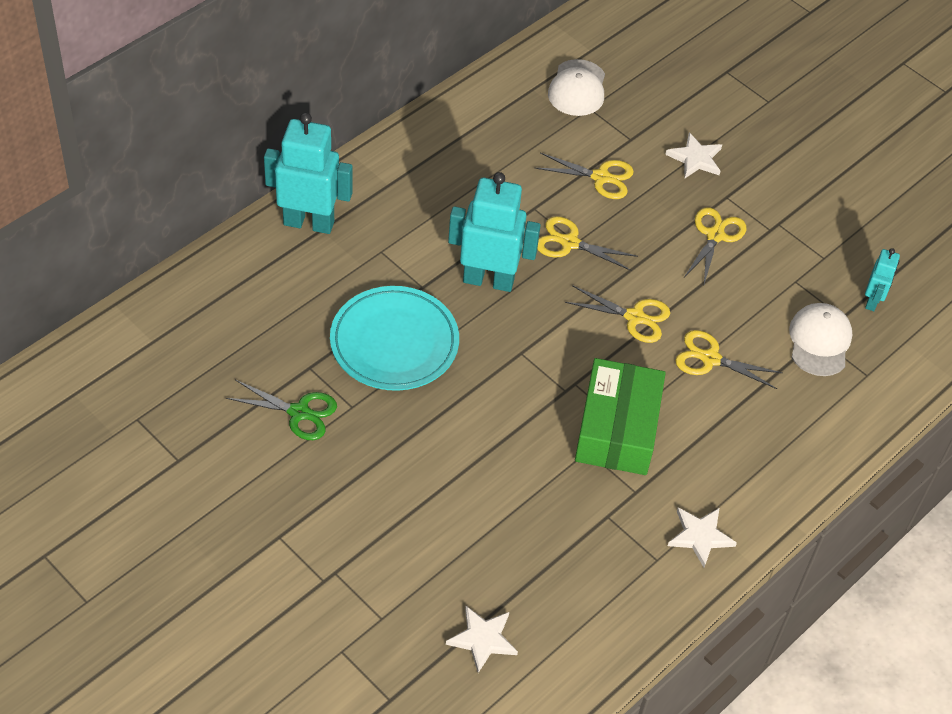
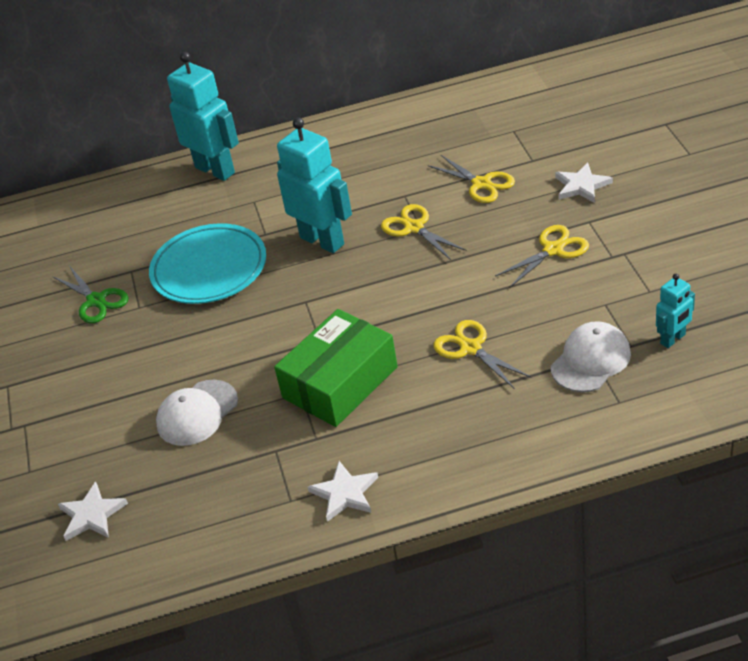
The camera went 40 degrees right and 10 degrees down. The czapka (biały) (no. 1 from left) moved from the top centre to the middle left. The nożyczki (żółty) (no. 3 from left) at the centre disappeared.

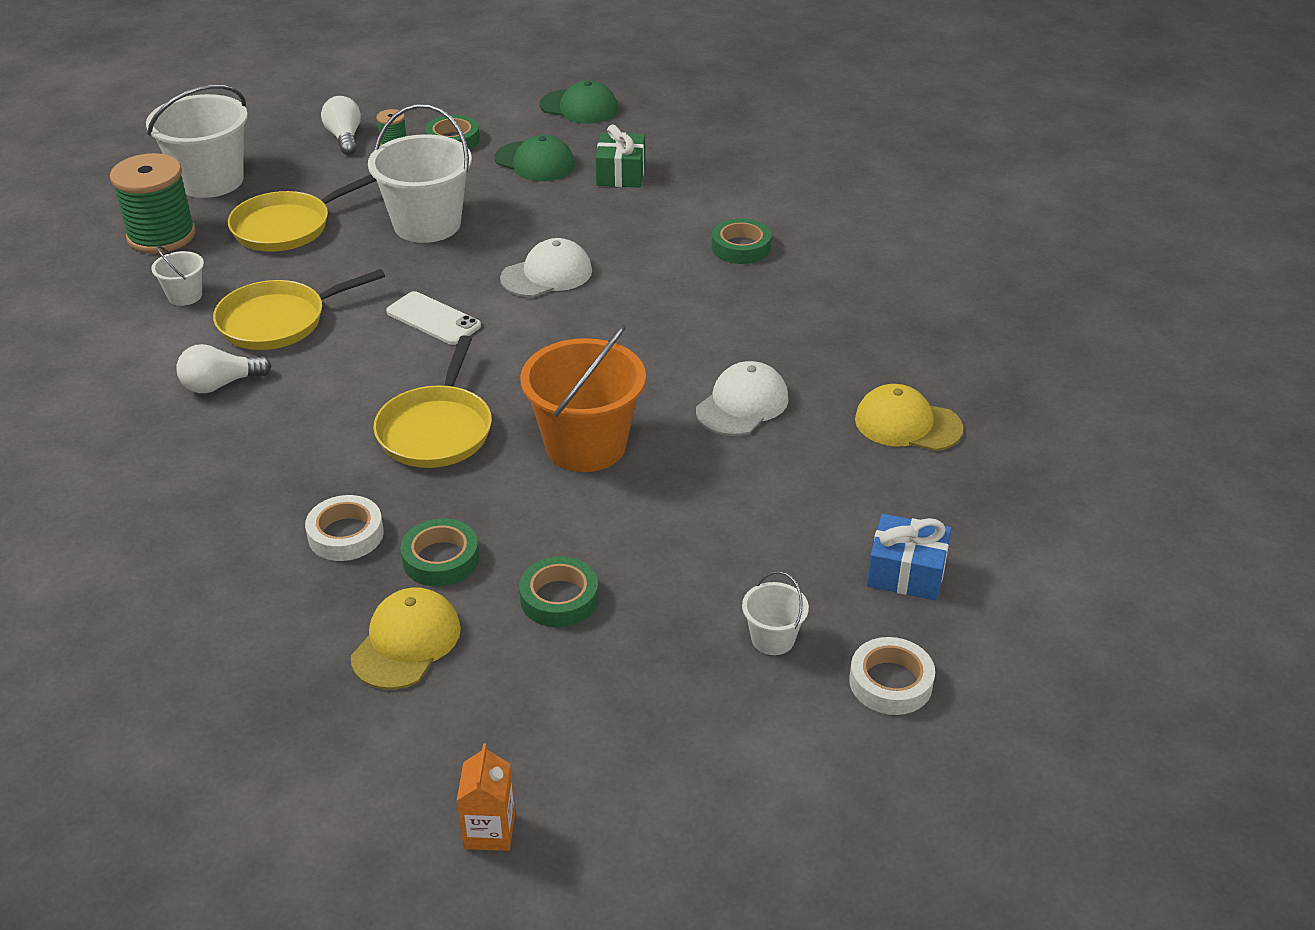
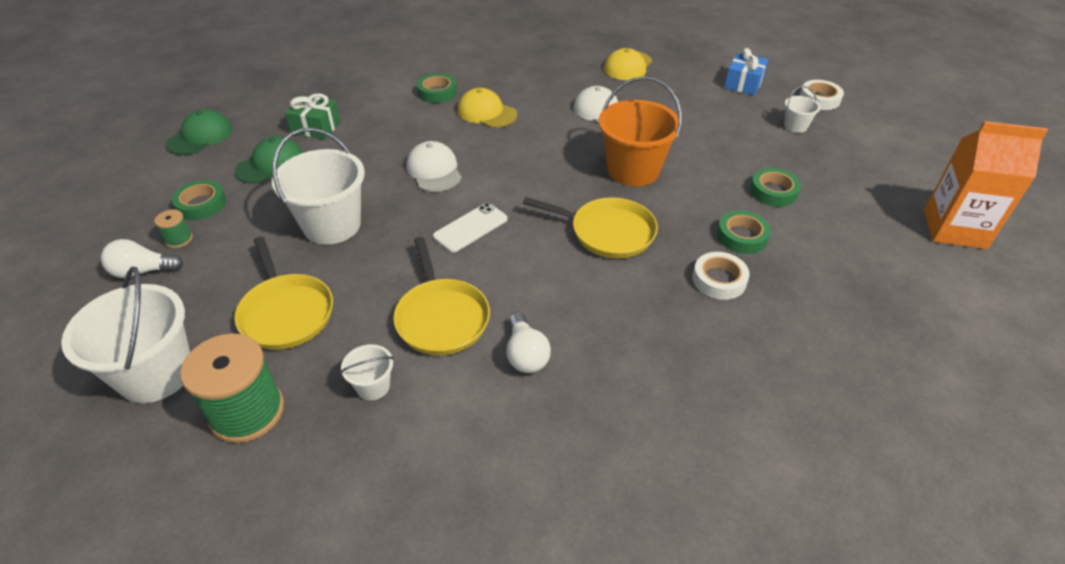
The camera went 80 degrees left and 5 degrees up. The czapka (żółty) (no. 1 from left) moved from the bottom left to the top centre. The karton mleka (pomarańczowy) at the bottom centre changed to 2.04 times the size.

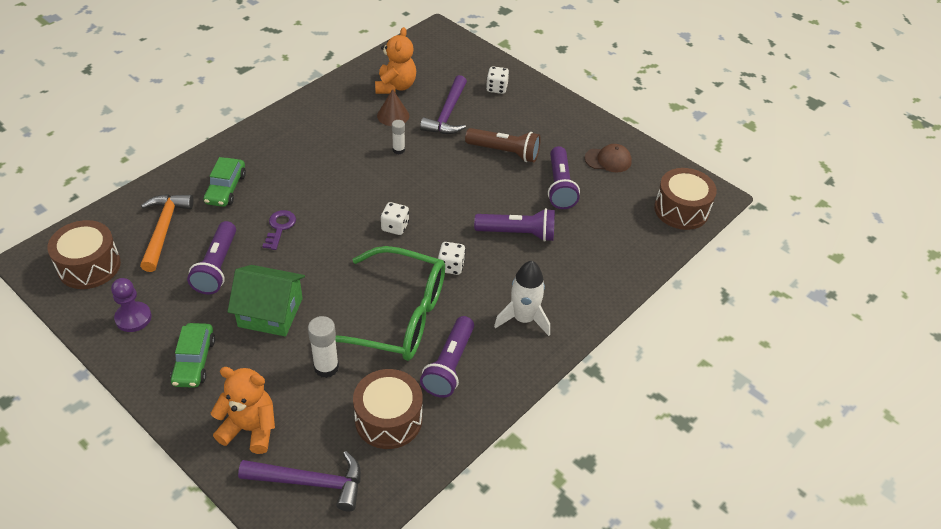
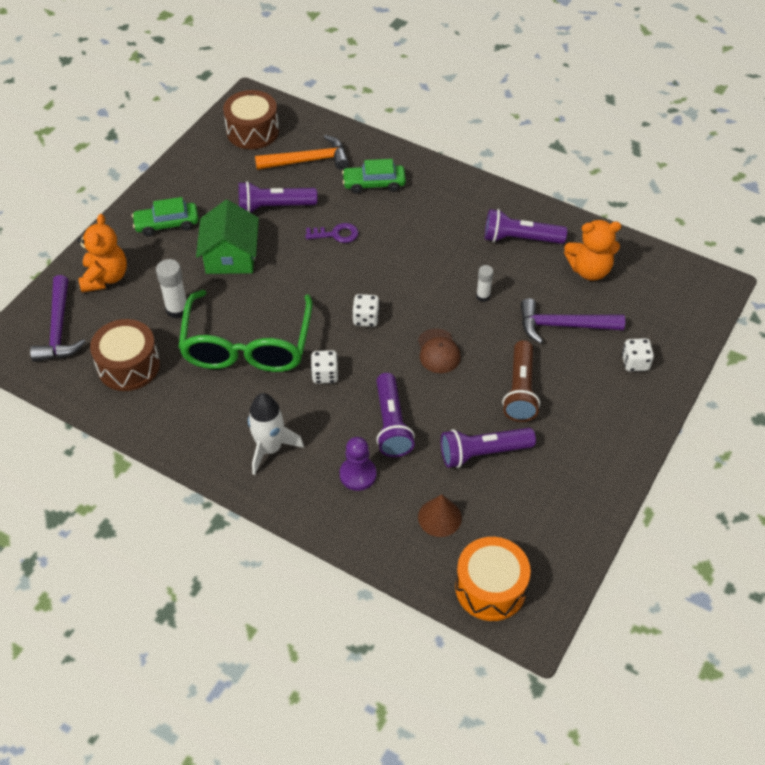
The camera went 80 degrees right and 5 degrees up. The stożek (brązowy) moved from the top centre to the bottom centre. The czapka (brązowy) moved from the top centre to the centre. The bęben (brązowy) (no. 3 from left) at the middle right became the bęben (pomarańczowy) at the bottom centre. The pionek (fioletowy) moved from the middle left to the centre. The latarka (fioletowy) (no. 2 from left in the first image) moved from the bottom centre to the top right.

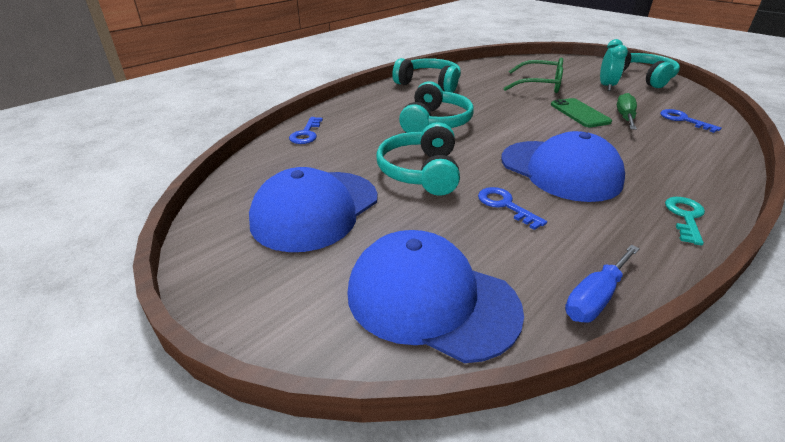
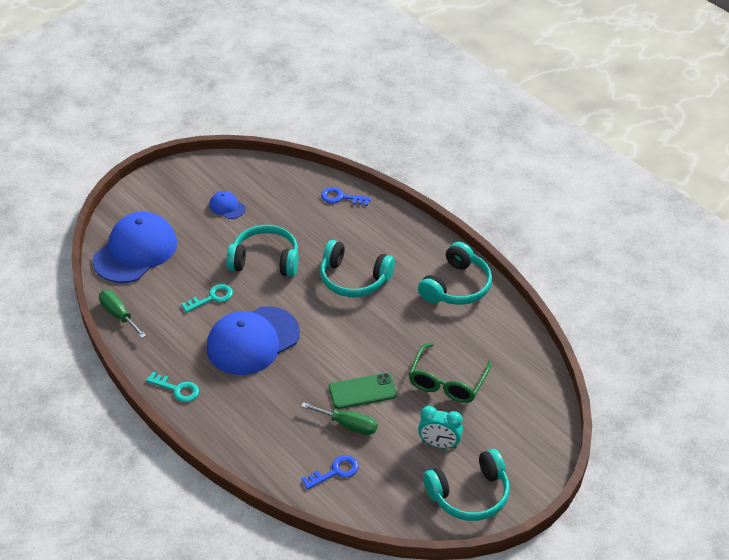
The camera went 95 degrees right and 10 degrees up. The czapka (niebieski) (no. 1 from left in the first image) at the centre changed to 0.43 times the size. The klucz (niebieski) (no. 2 from left) at the centre became the klucz (turkusowy) (no. 2 from left) at the middle left. The śrubokręt (niebieski) at the middle right became the śrubokręt (zielony) (no. 1 from left) at the middle left.

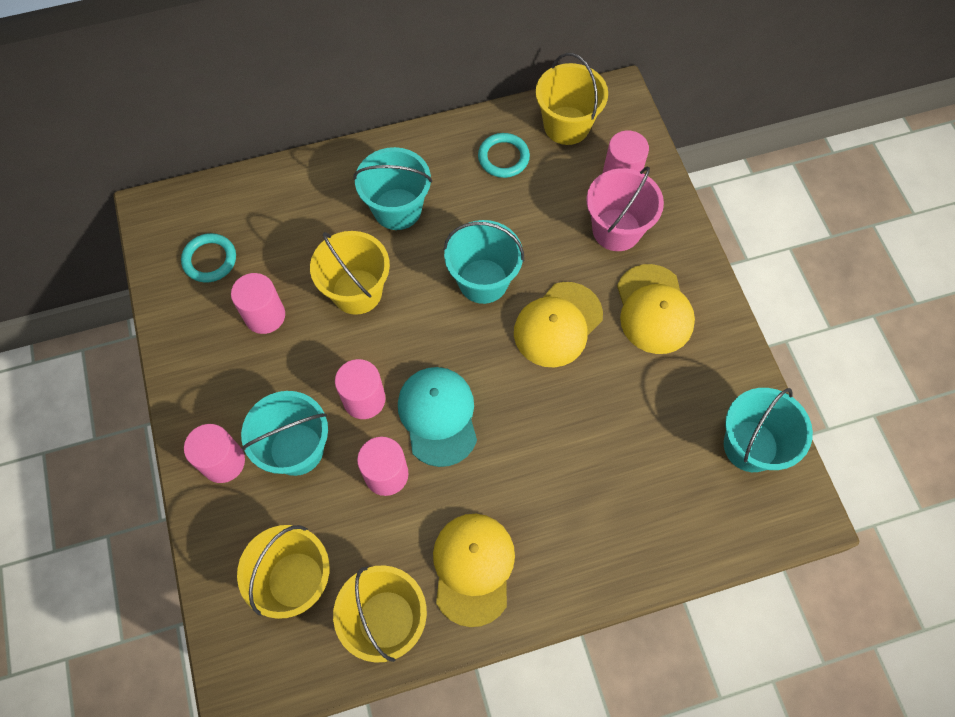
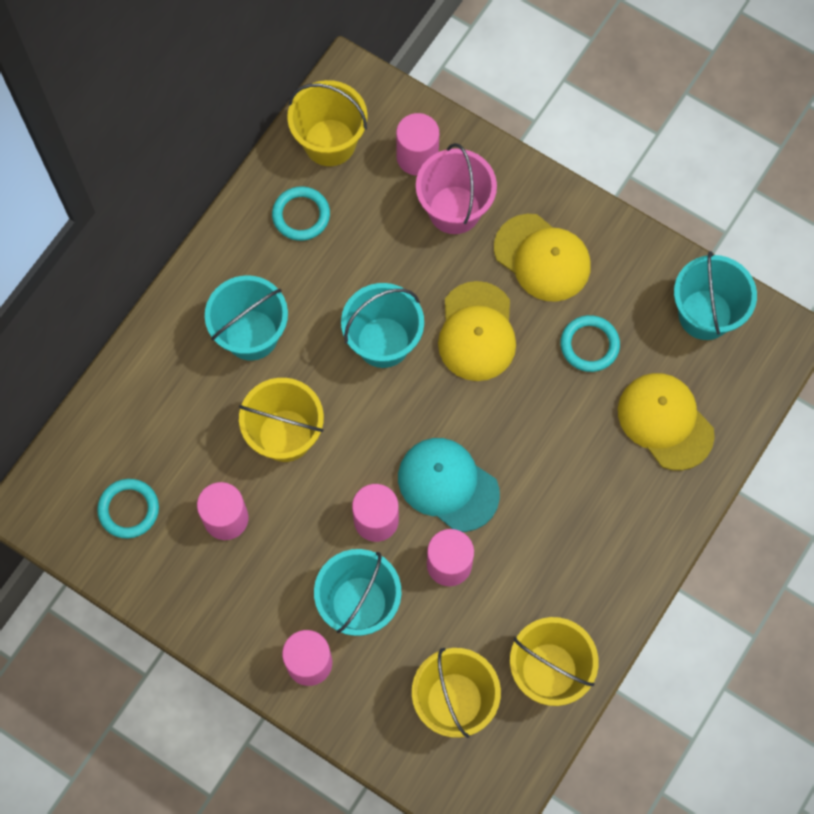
The camera went 40 degrees left and 5 degrees up. The czapka (żółty) (no. 1 from left in the first image) moved from the bottom centre to the middle right. The pierścień (turkusowy) (no. 3 from left) at the middle right appeared.

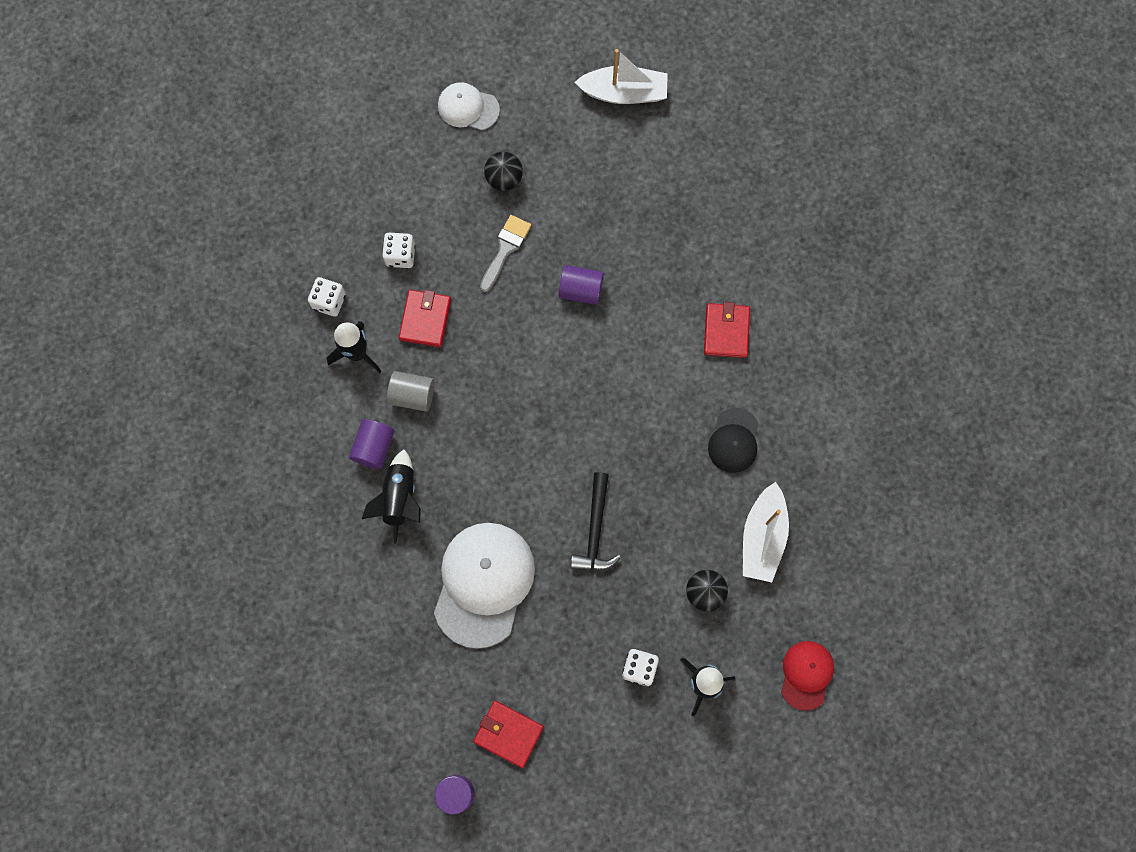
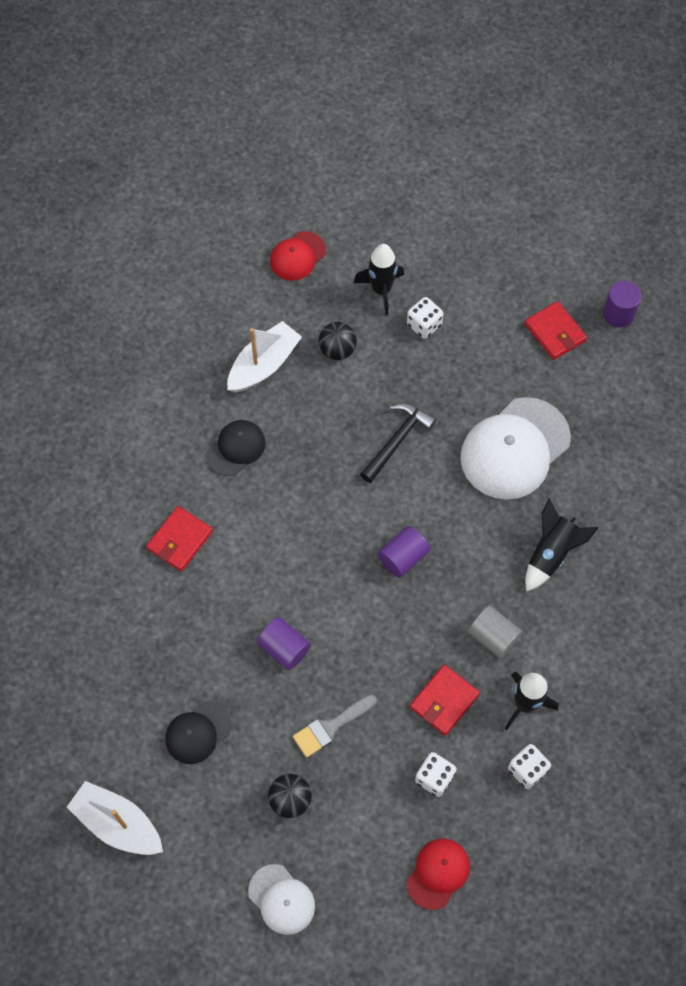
The camera went 150 degrees left and 10 degrees down. The walec (fioletowy) (no. 1 from left in the first image) moved from the middle left to the centre. The czapka (czarny) (no. 1 from left) at the bottom left appeared. The czapka (czerwony) (no. 2 from left) at the bottom centre appeared.

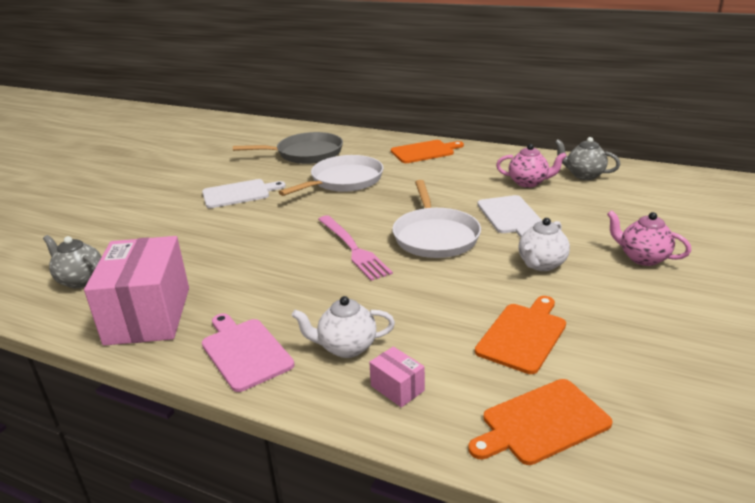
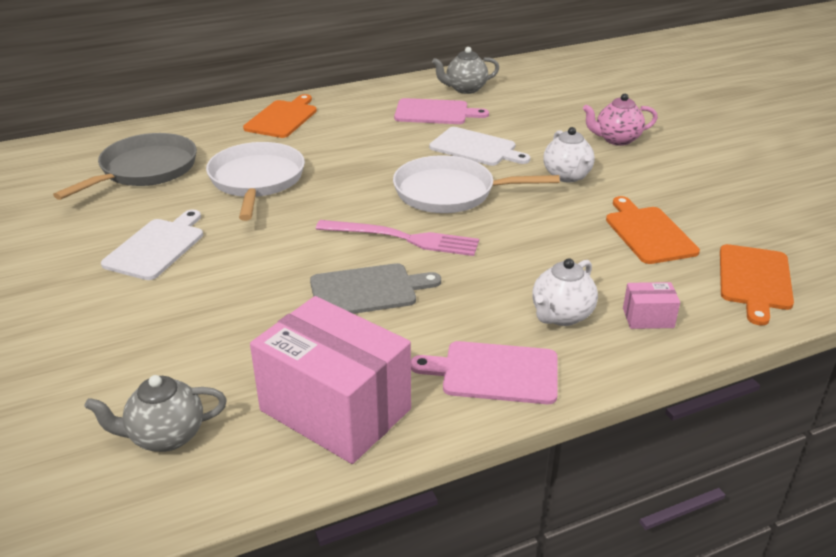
The camera went 50 degrees left and 5 degrees up. The imbryk (różowy) (no. 1 from left) at the top right was replaced by the deska do krojenia (różowy) (no. 1 from left) at the top centre. The patelnia (biały) (no. 2 from left) at the centre turned 150 degrees clockwise. The deska do krojenia (szary) at the centre appeared.

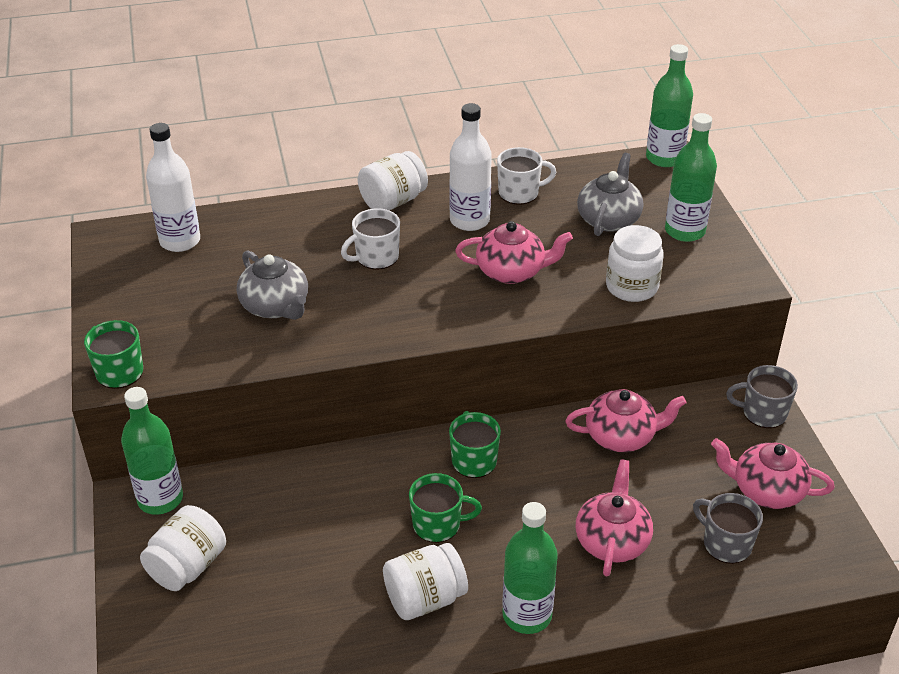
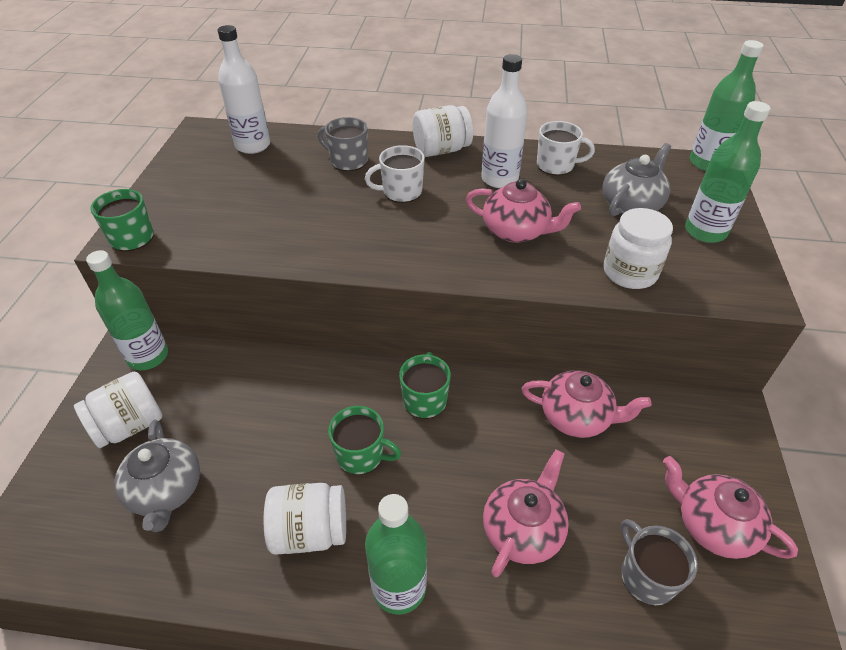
The camera went 20 degrees right and 5 degrees up. The imbryk (szary) (no. 1 from left) moved from the middle left to the bottom left. The kubek (szary) (no. 2 from left in the first image) moved from the middle right to the top centre.

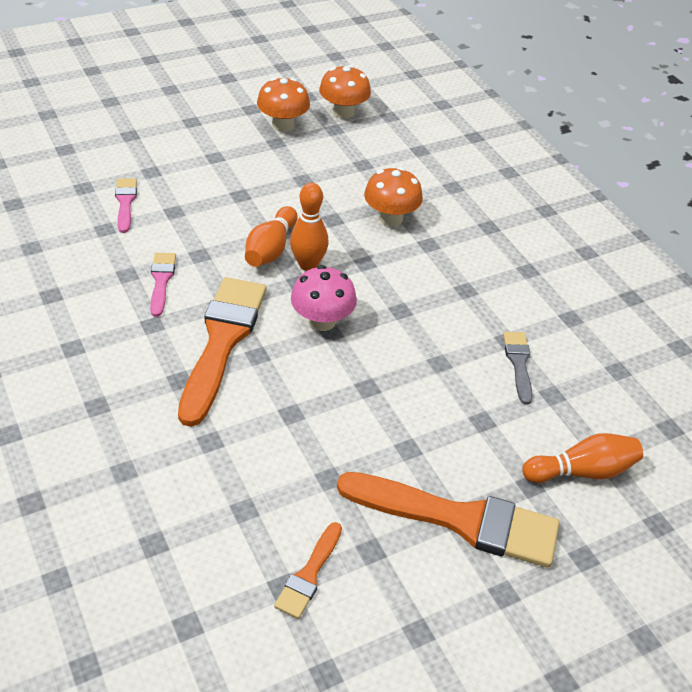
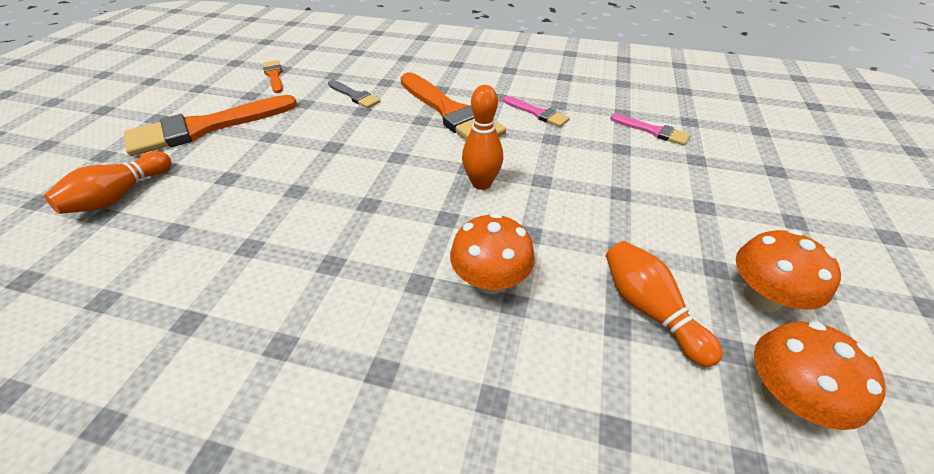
The camera went 135 degrees right and 0 degrees up. The kręgiel (pomarańczowy) (no. 1 from left in the first image) moved from the centre to the middle right. The grzyb (różowy) at the centre disappeared. The pędzel (szary) moved from the middle right to the top centre.

